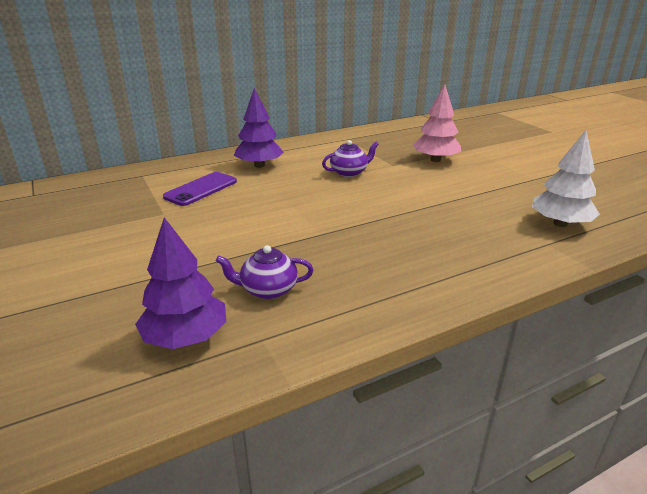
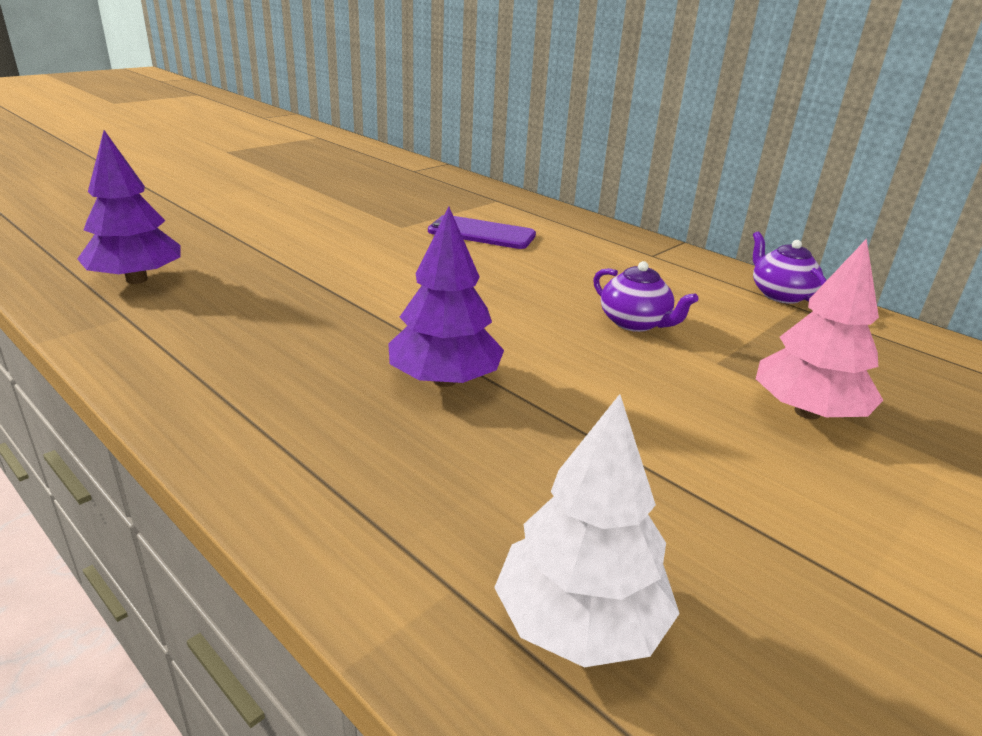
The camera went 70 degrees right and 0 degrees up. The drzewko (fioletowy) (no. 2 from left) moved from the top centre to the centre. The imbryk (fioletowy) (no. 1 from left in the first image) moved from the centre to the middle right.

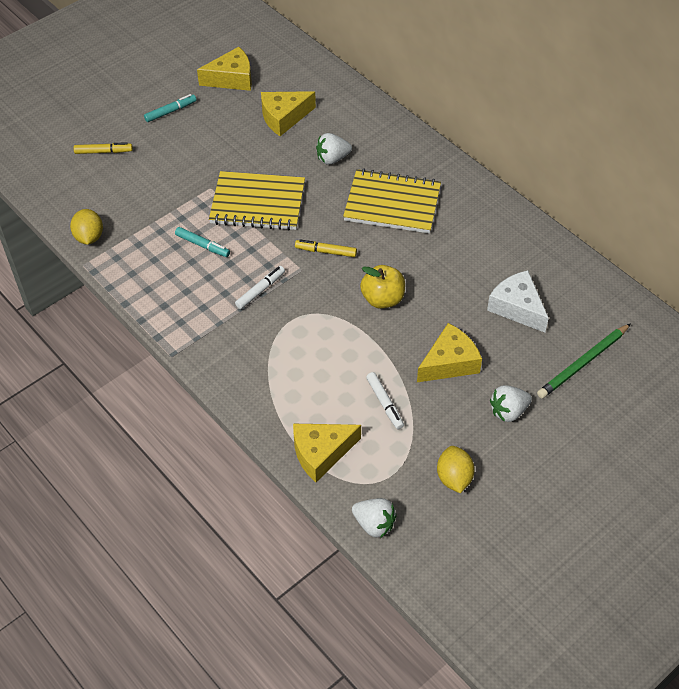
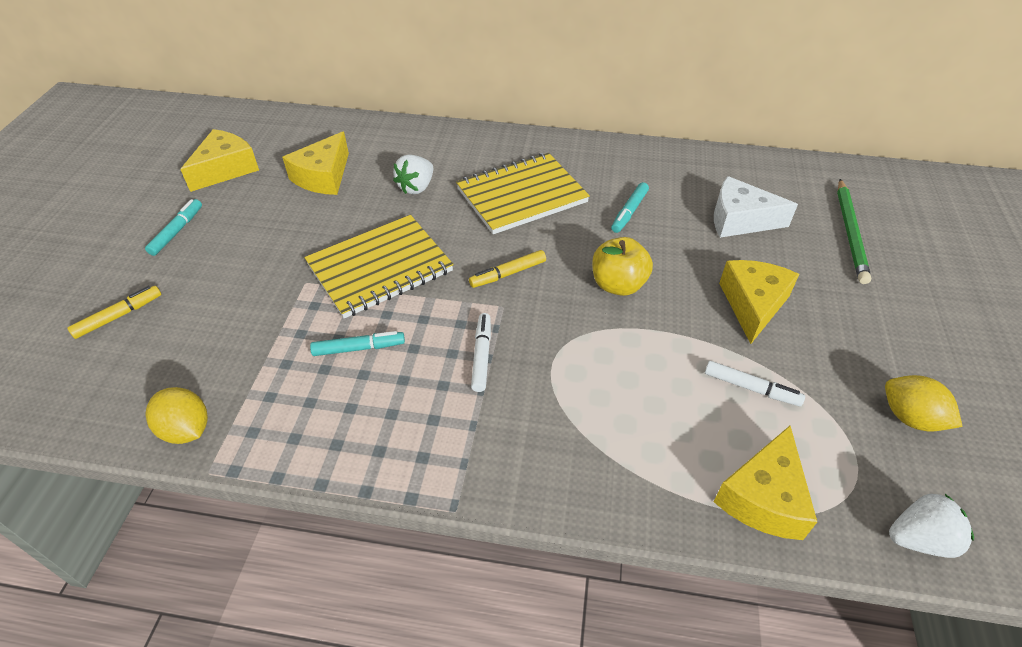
The camera went 40 degrees left and 5 degrees down. The truskawka (biały) (no. 3 from left) at the middle right disappeared. The flamaster (turkusowy) (no. 3 from left) at the top centre appeared.

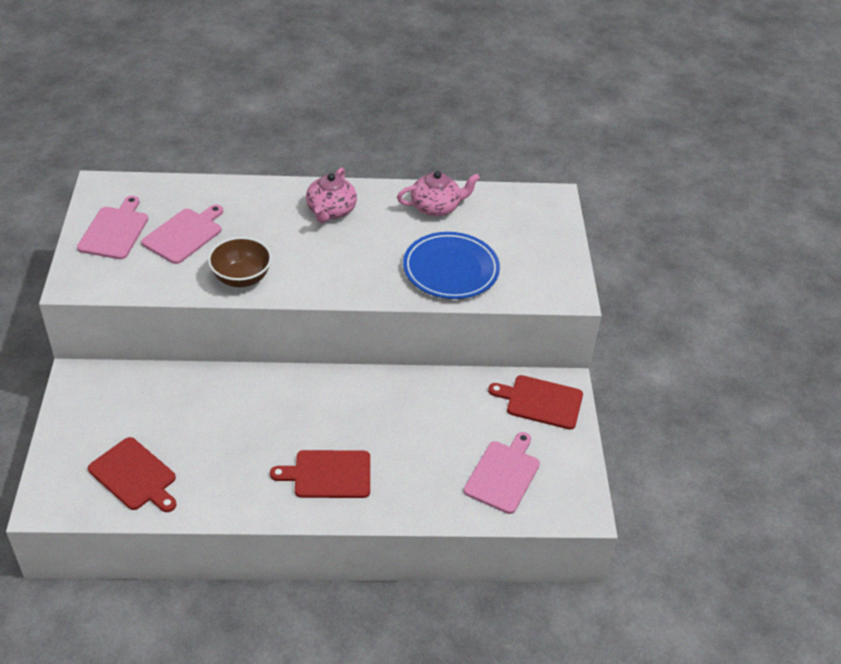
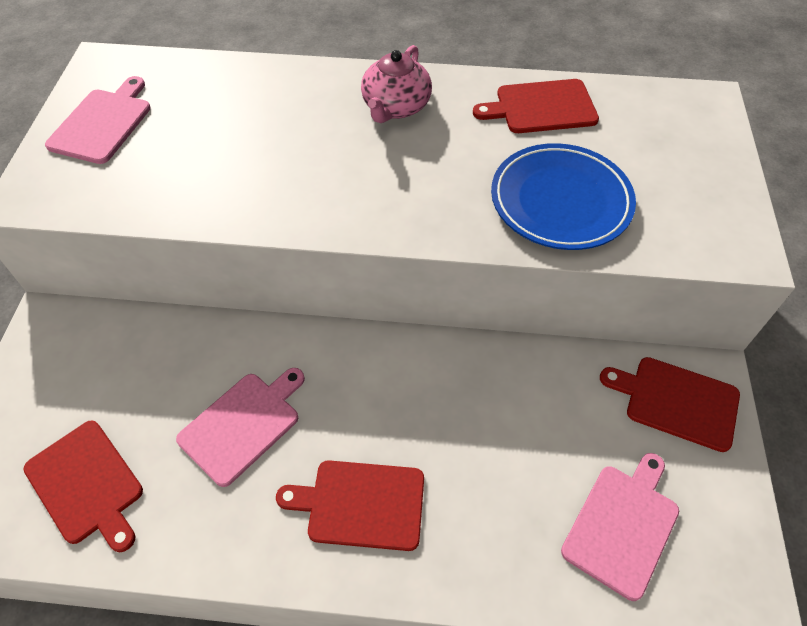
The camera went 10 degrees right and 10 degrees up. The imbryk (różowy) (no. 2 from left) at the top centre was replaced by the deska do krojenia (czerwony) (no. 3 from left) at the top centre. The deska do krojenia (różowy) (no. 2 from left) moved from the middle left to the bottom left. The miska (brązowy) at the middle left disappeared.

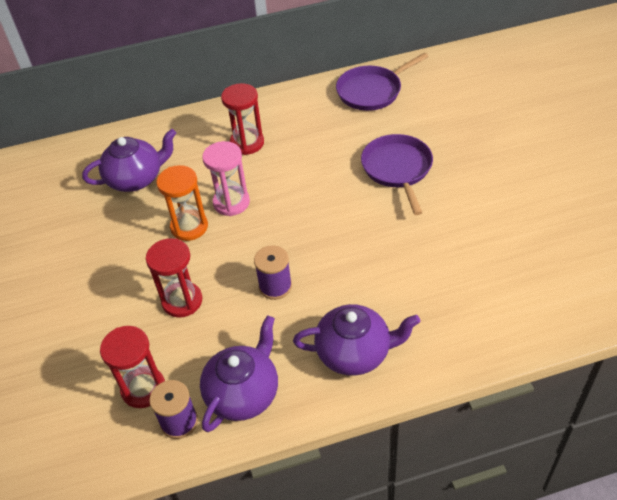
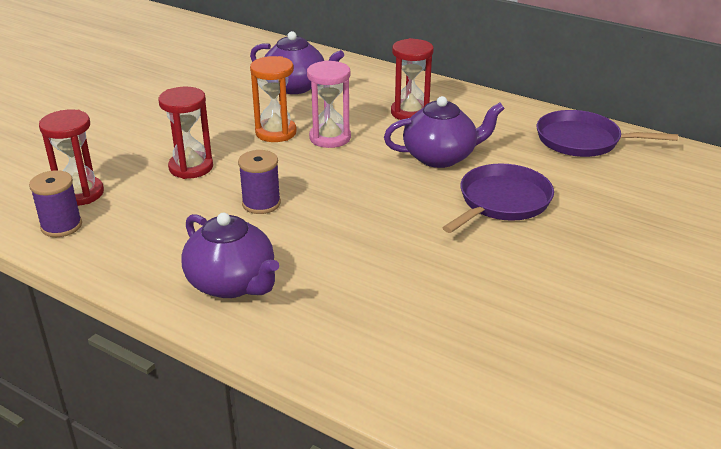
The camera went 45 degrees right and 15 degrees down. The imbryk (fioletowy) (no. 2 from left in the first image) moved from the bottom centre to the top centre.

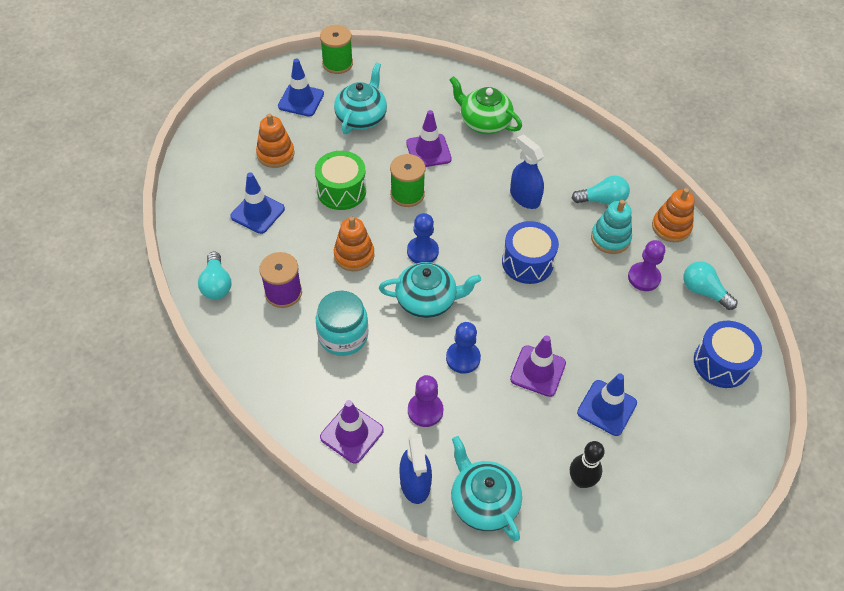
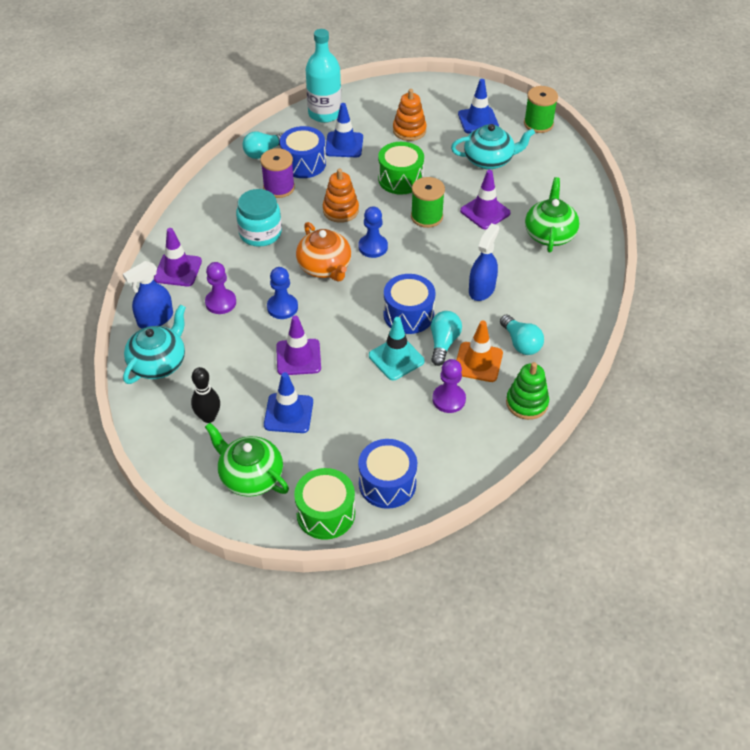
The camera went 65 degrees right and 5 degrees down. The zabawka nakładanka (pomarańczowy) (no. 3 from left) at the middle right became the zabawka nakładanka (zielony) at the middle right. The zabawka nakładanka (turkusowy) at the middle right was replaced by the pachołek (pomarańczowy) at the centre. The żarówka (turkusowy) (no. 3 from left in the first image) moved from the middle right to the centre. The imbryk (turkusowy) (no. 2 from left) at the centre became the imbryk (pomarańczowy) at the centre. The butelka (turkusowy) at the top centre appeared. The bęben (niebieski) (no. 1 from left) at the top centre appeared. The pachołek (turkusowy) at the centre appeared. The imbryk (zielony) (no. 1 from left) at the middle left appeared. The bęben (zielony) (no. 1 from left) at the bottom centre appeared.

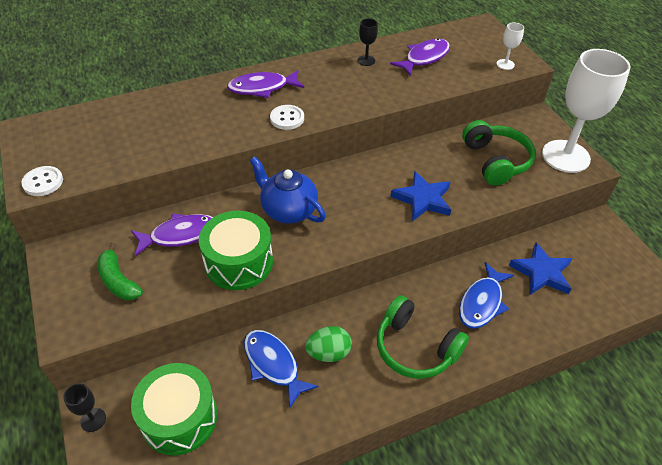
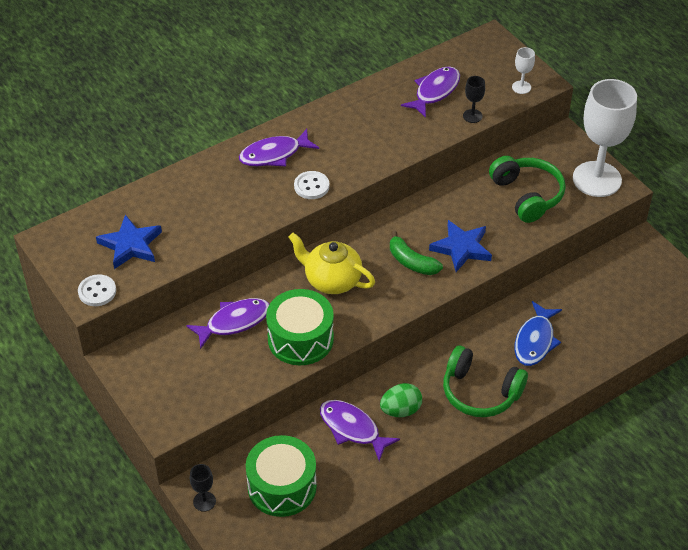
The camera went 10 degrees left and 0 degrees up. The kielich (czarny) (no. 2 from left) moved from the top centre to the top right. The imbryk (niebieski) at the centre became the imbryk (żółty) at the centre. The gwiazda (niebieski) (no. 2 from left in the first image) moved from the middle right to the middle left. The banan (zielony) moved from the middle left to the centre. The ryba (niebieski) (no. 1 from left) at the bottom centre became the ryba (fioletowy) (no. 3 from left) at the bottom centre.

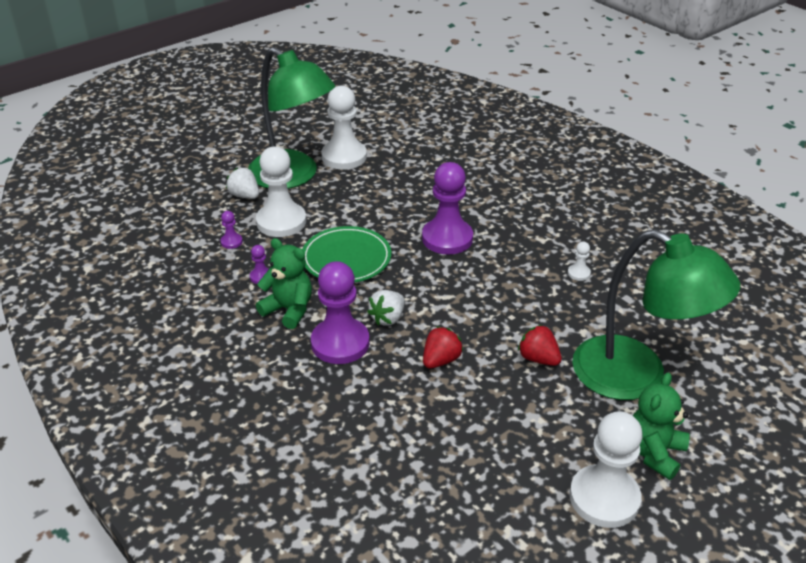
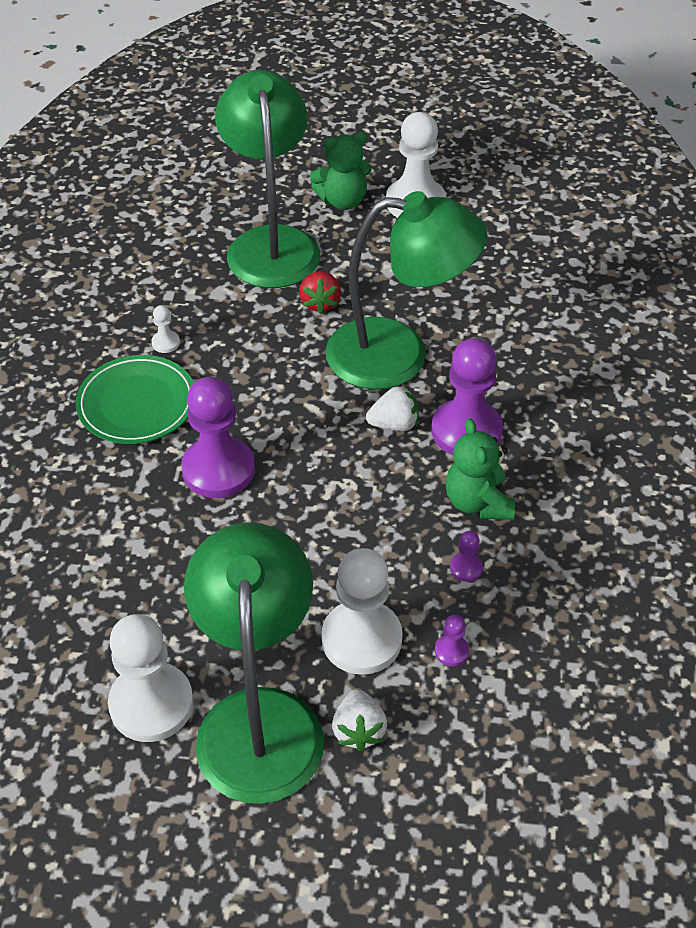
The camera went 135 degrees left and 10 degrees up. The talerz (zielony) moved from the centre to the middle left. The truskawka (czerwony) (no. 1 from left) at the centre was replaced by the lampka (zielony) (no. 3 from left) at the top centre.

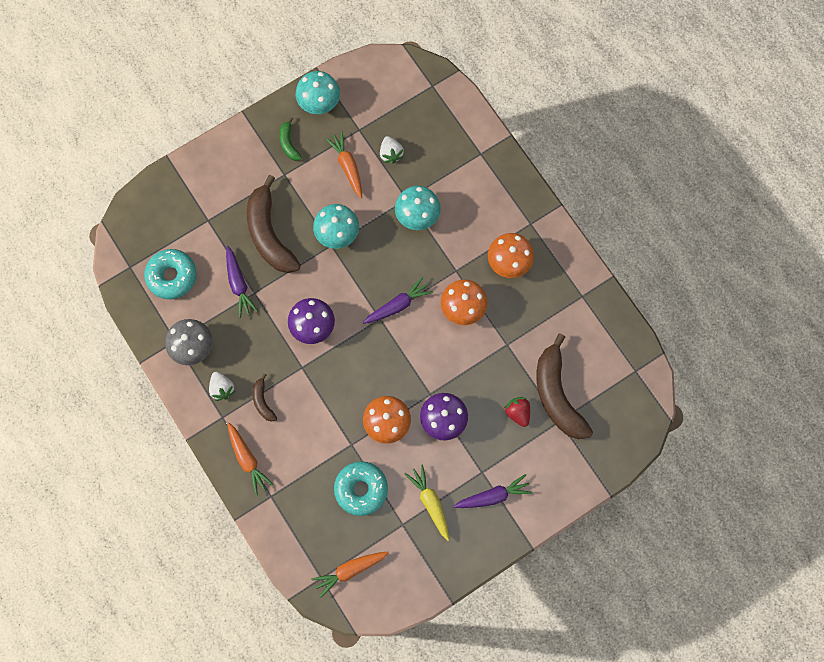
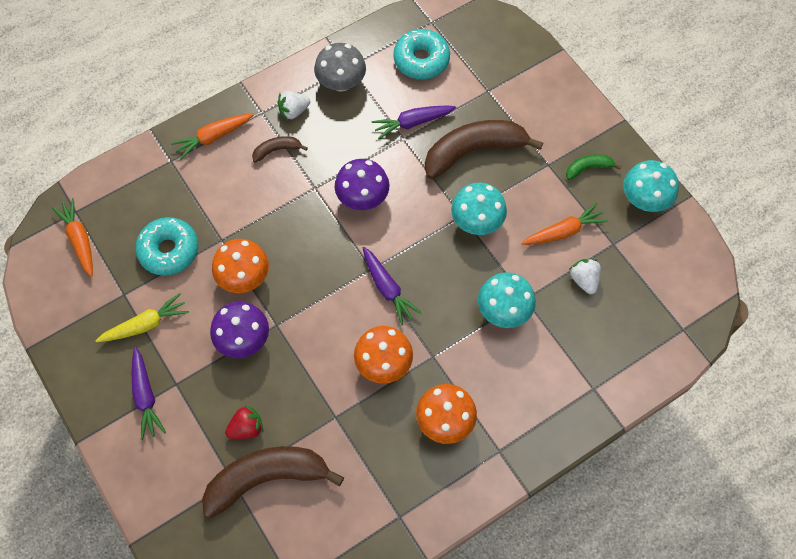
The camera went 90 degrees right and 10 degrees down. The truskawka (biały) (no. 2 from left) at the top centre turned 90 degrees clockwise.

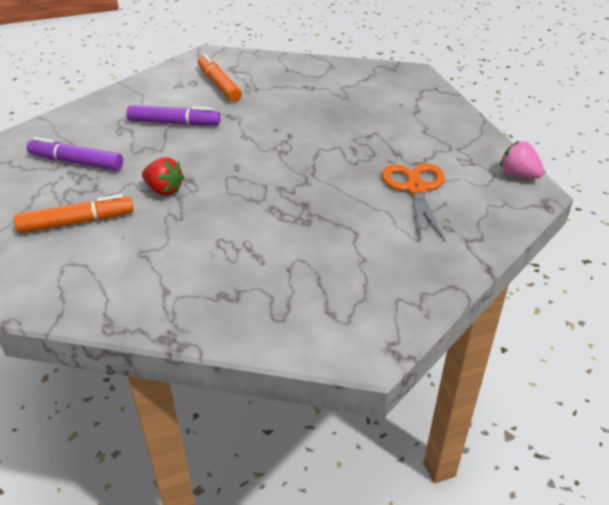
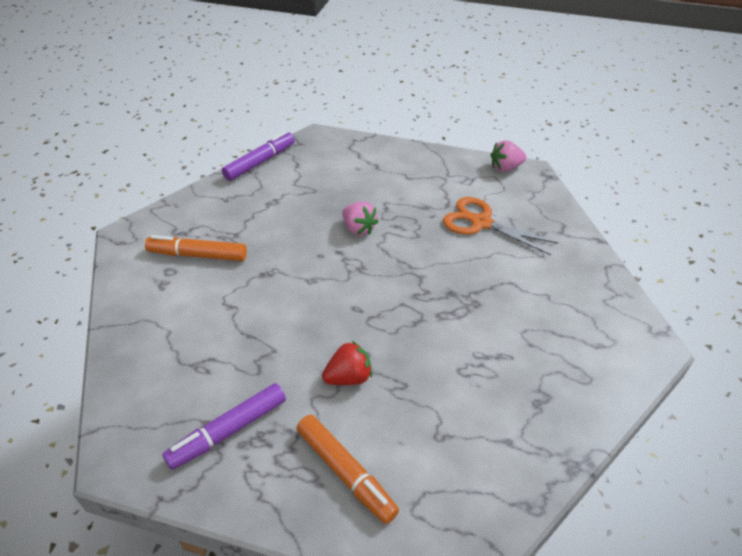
The camera went 55 degrees left and 5 degrees up. The flamaster (fioletowy) (no. 2 from left) moved from the top left to the top centre. The flamaster (pomarańczowy) (no. 1 from left in the first image) at the middle left turned 120 degrees clockwise. The truskawka (różowy) (no. 1 from left) at the centre appeared.

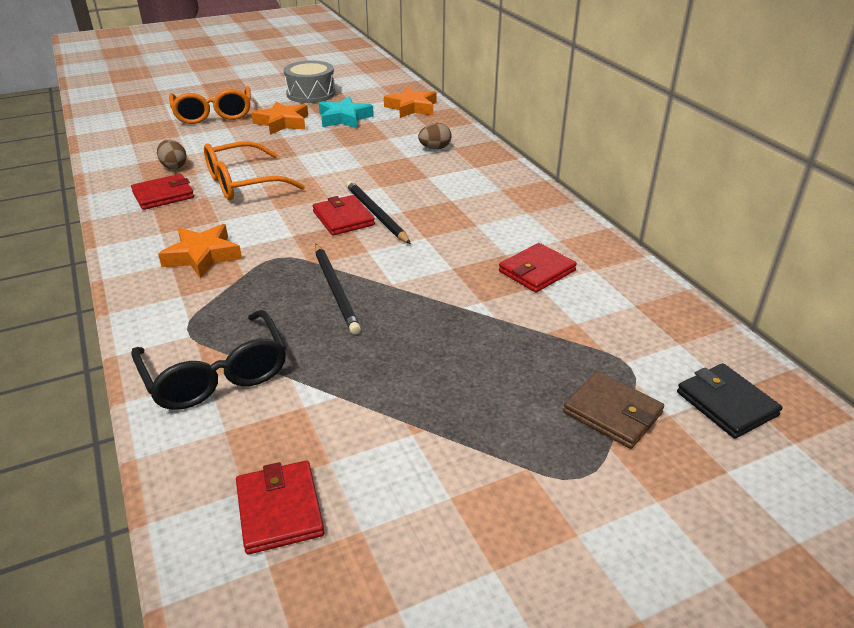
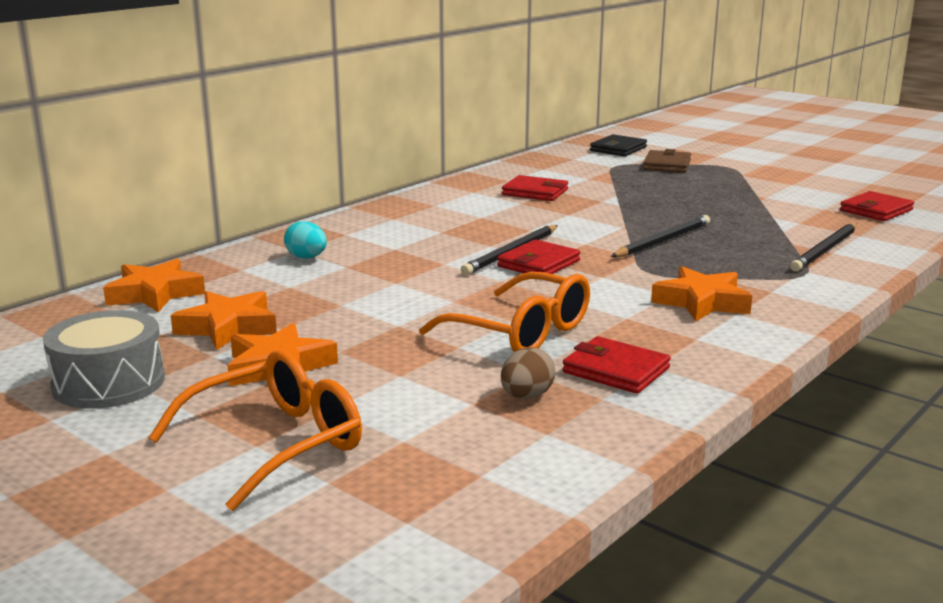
The camera went 115 degrees left and 15 degrees down. The gwiazda (turkusowy) at the top centre became the gwiazda (pomarańczowy) (no. 2 from left) at the middle left. The jajko (brązowy) (no. 2 from left) at the top centre became the jajko (turkusowy) at the middle left. The okulary (czarny) at the middle left was replaced by the ołówek (czarny) (no. 3 from left) at the middle right.

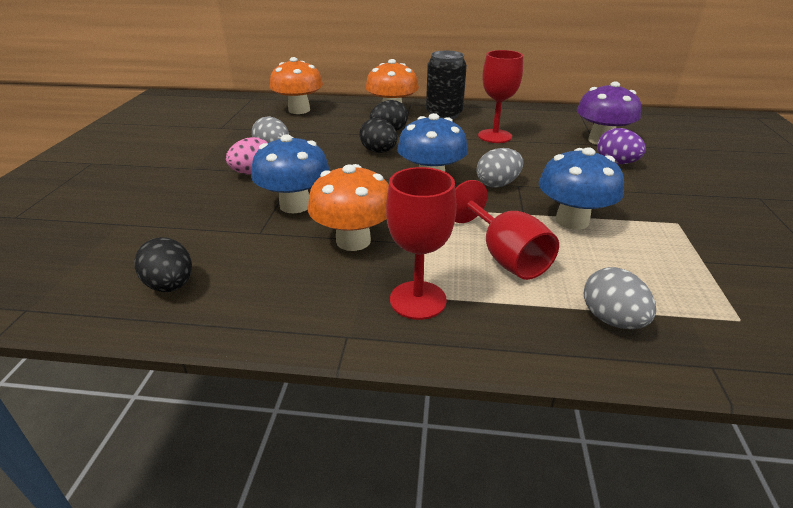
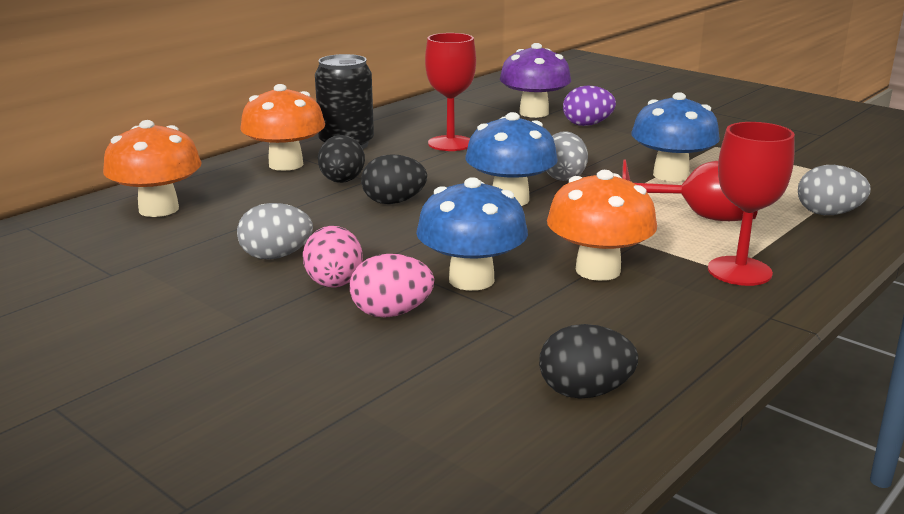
The camera went 55 degrees left and 10 degrees down. The jajko (różowy) (no. 2 from left) at the centre appeared.

